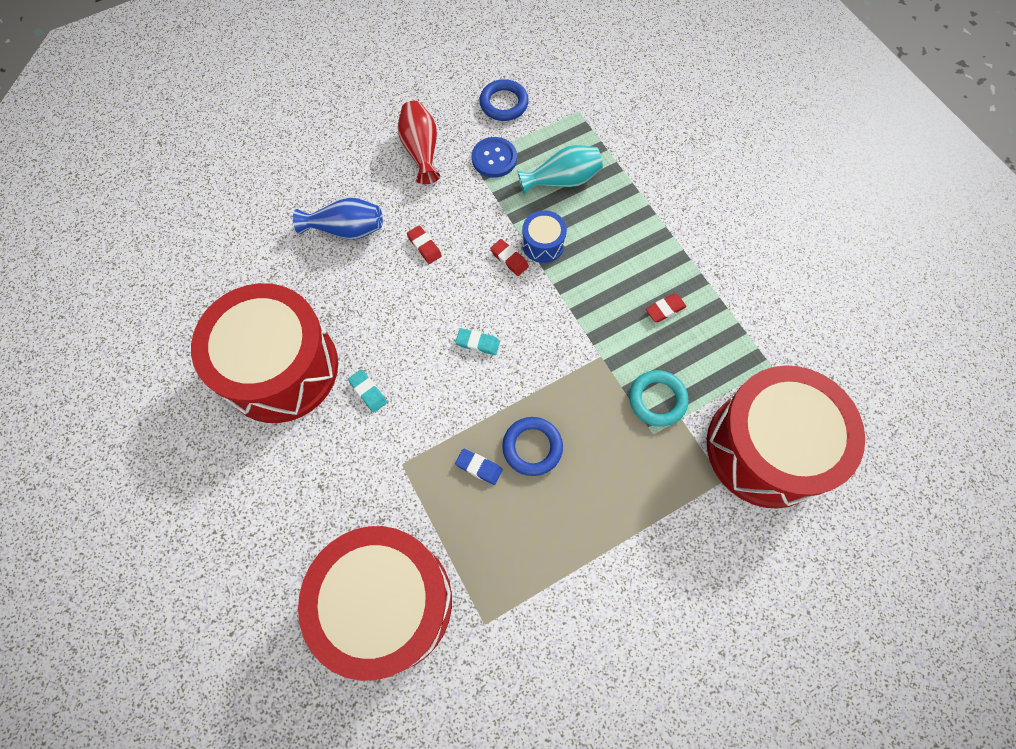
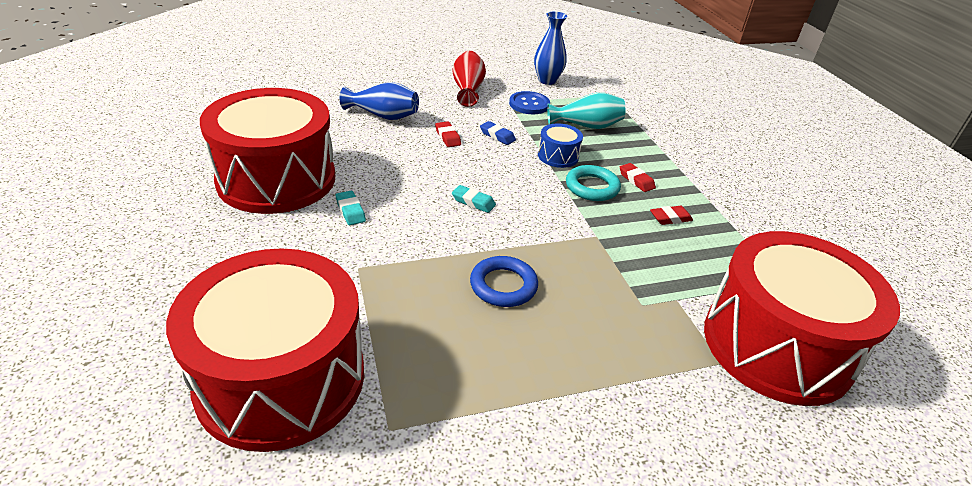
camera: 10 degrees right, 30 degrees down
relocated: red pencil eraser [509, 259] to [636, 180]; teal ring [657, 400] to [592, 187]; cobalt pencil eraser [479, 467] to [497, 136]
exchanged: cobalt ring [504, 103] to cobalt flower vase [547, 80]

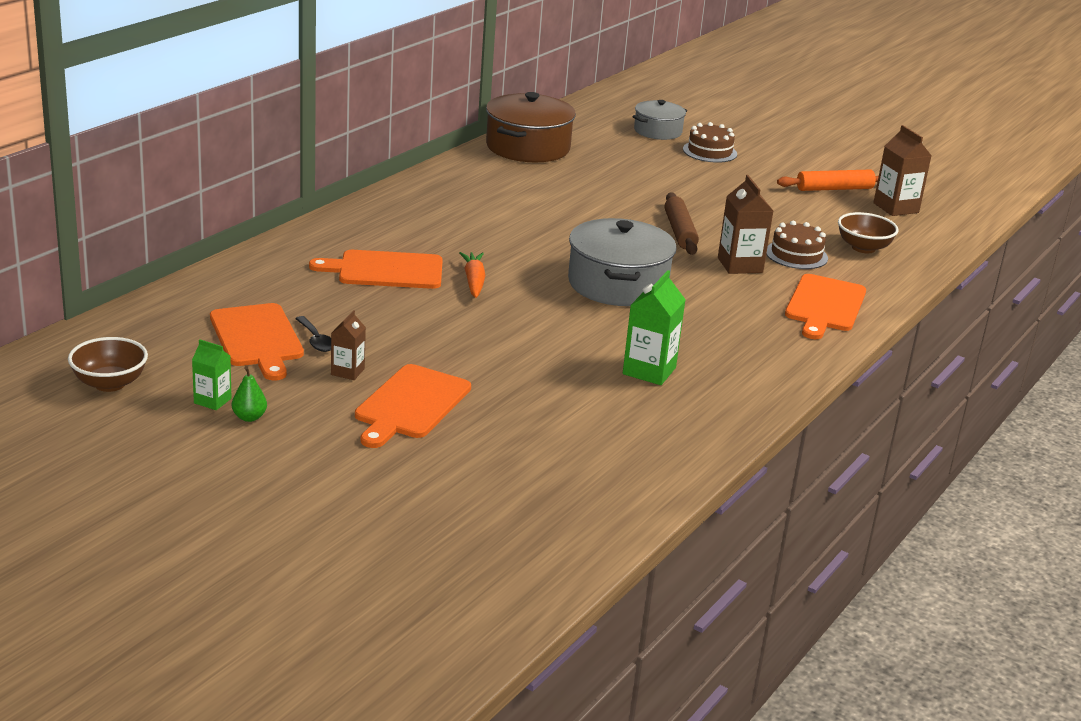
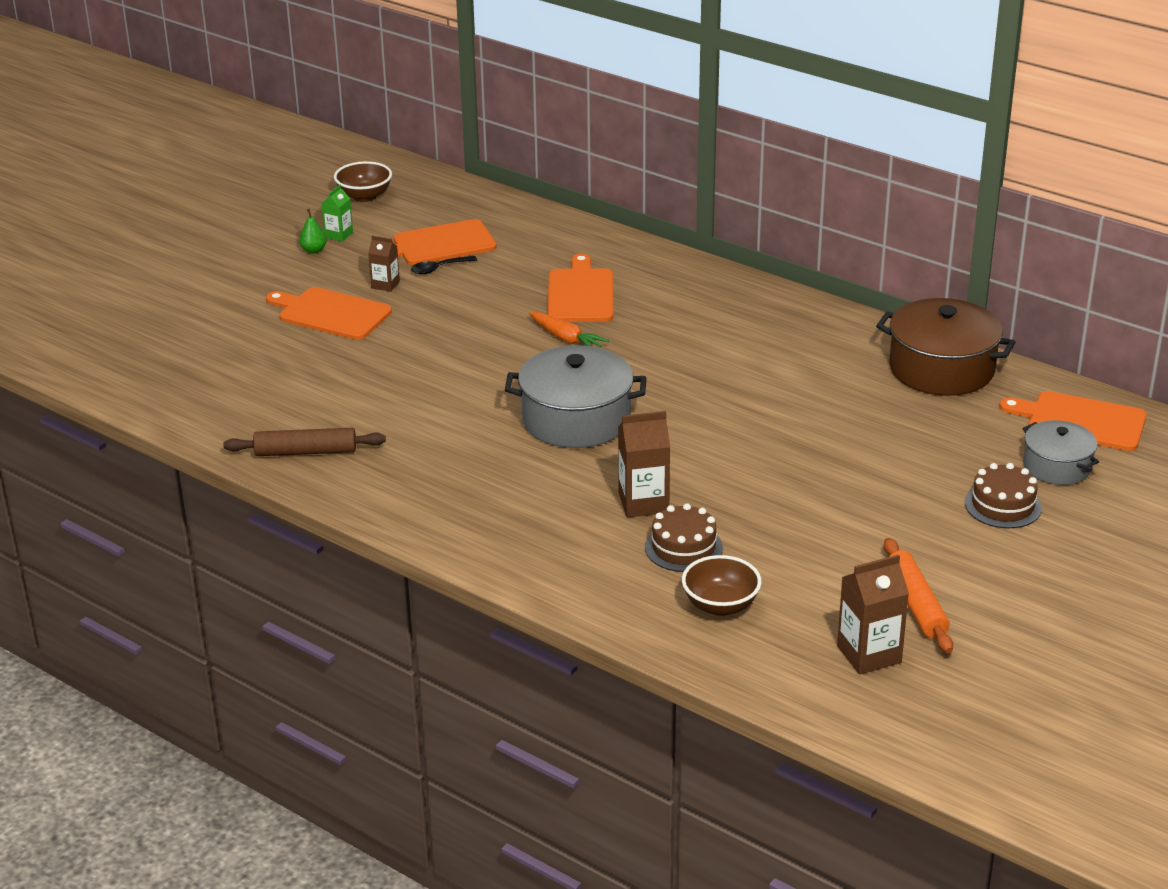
camera: 95 degrees right, 5 degrees up
missing: green juice carton [649, 371]
relocated: russet dough roller [679, 232] to [305, 452]; orange-coloured bread board [824, 305] to [1081, 421]
spun: orange-coloured carrot [474, 281] = [566, 338] 45 degrees clockwise

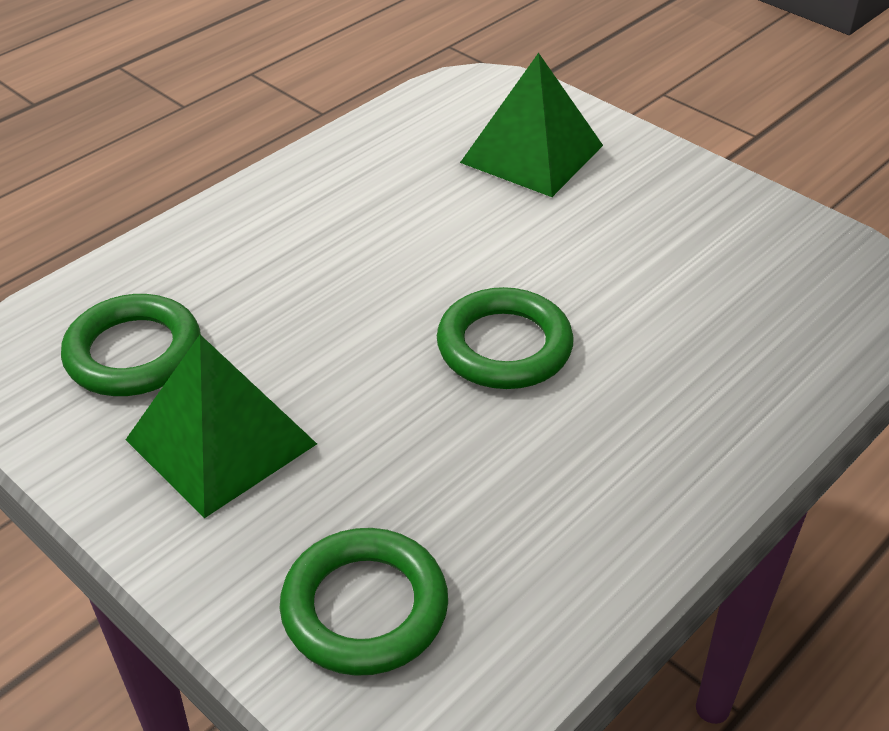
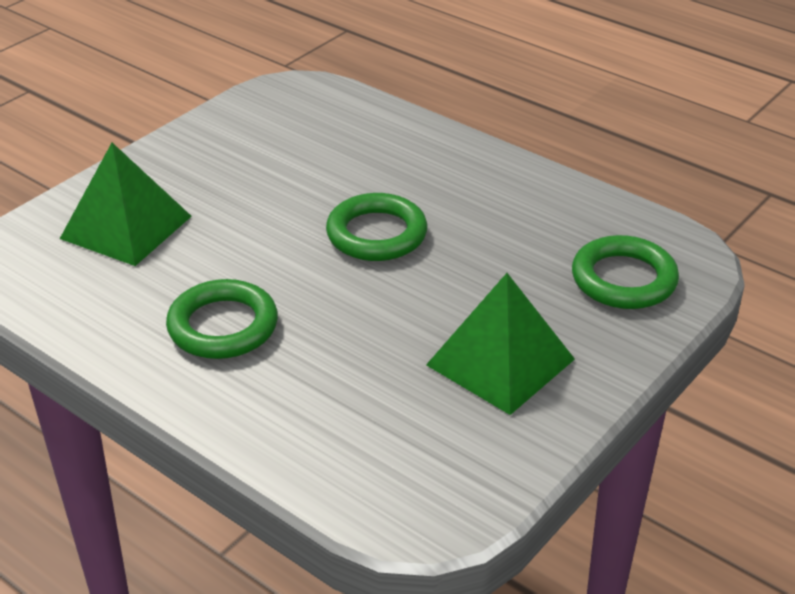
camera: 95 degrees left, 5 degrees down
relocated: green ring [134, 353] to [223, 326]

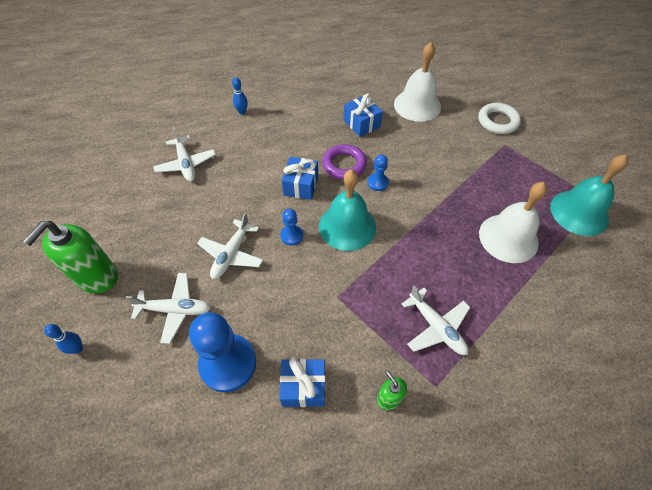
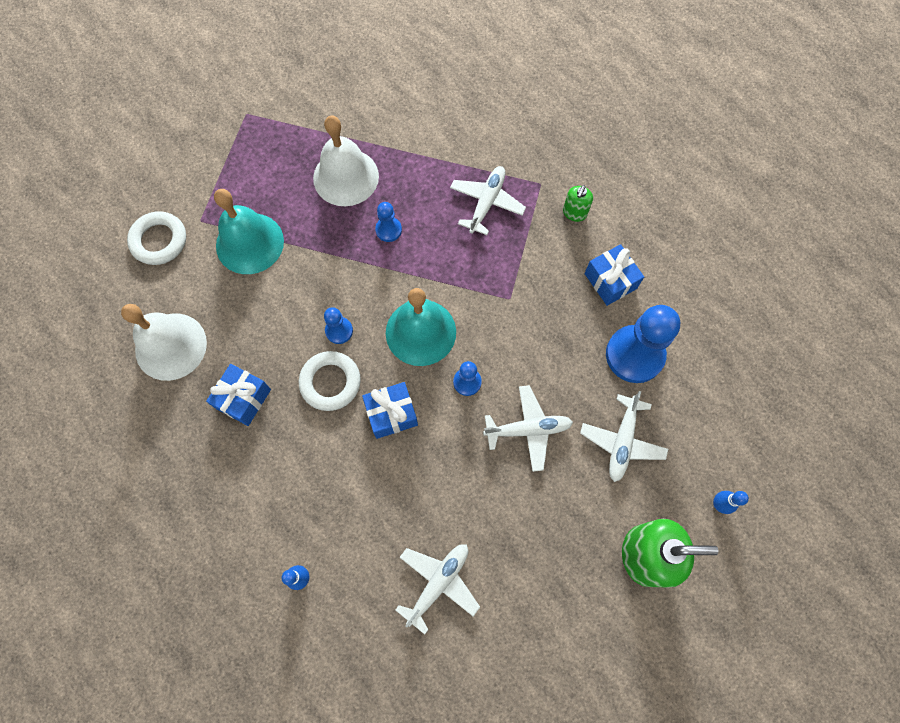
camera: 120 degrees left, 15 degrees up
appeared: cobalt game pawn [388, 230]
relocated: teal school bell [579, 212] to [249, 243]
colour: royal purple ring [344, 165] to pure white ring [330, 382]
spun: pure white toy plane [175, 310] = [622, 441] 135 degrees counterclockwise

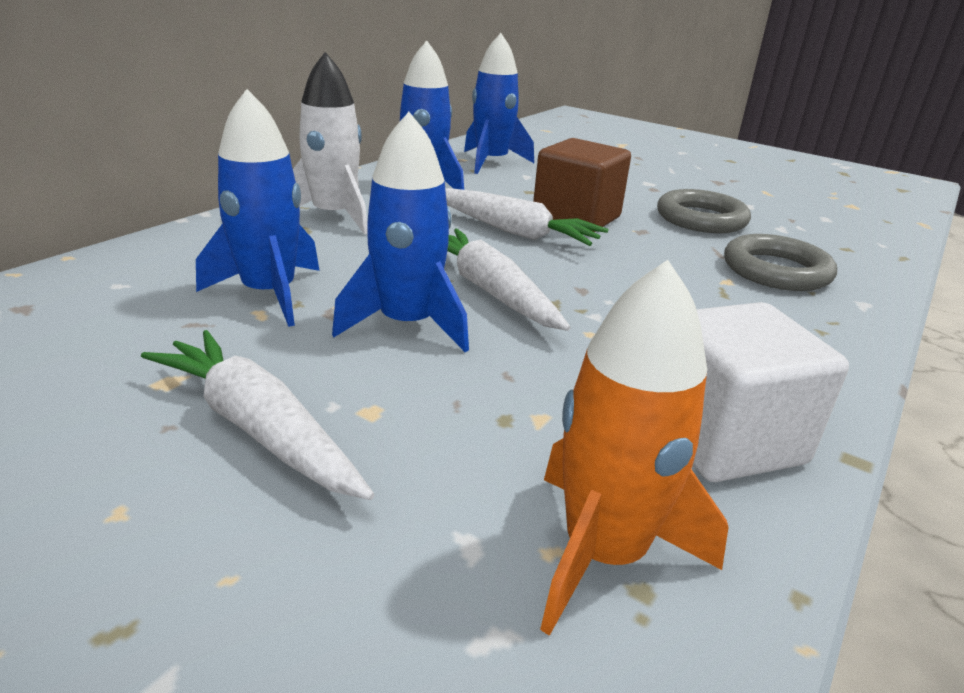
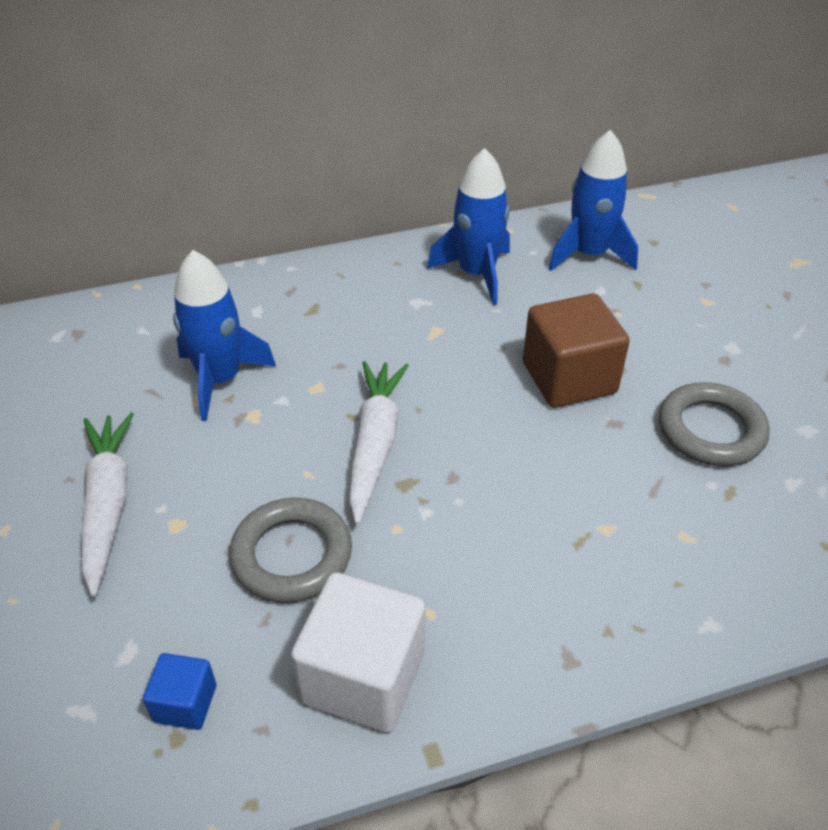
camera: 40 degrees right, 15 degrees up
missing: pure white rocket [333, 216]; cobalt rocket [407, 324]; pure white carrot [513, 231]
relocated: grey ring [776, 271] to [292, 555]
exchanged: orange-coloured rocket [603, 552] to cobalt cube [185, 703]

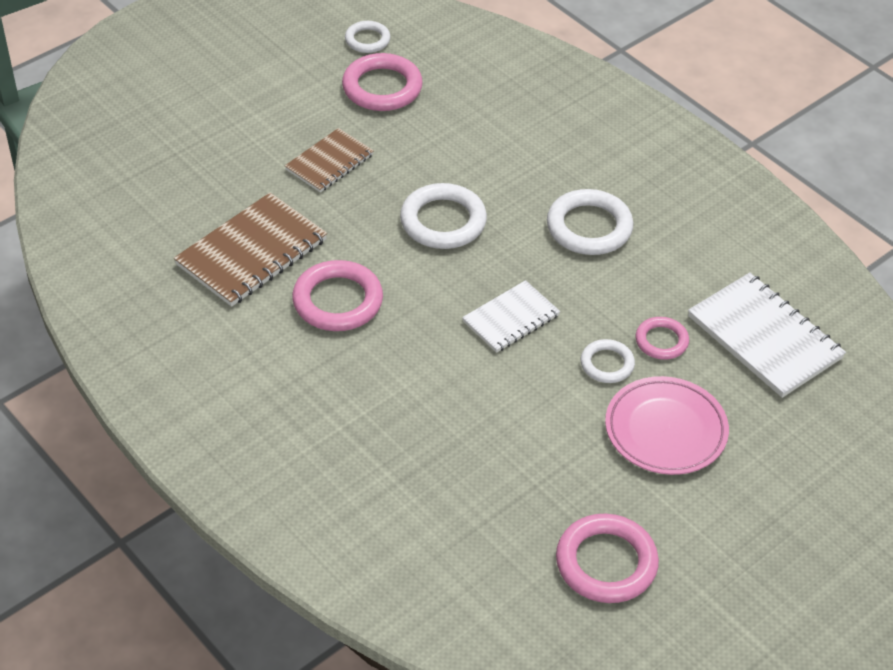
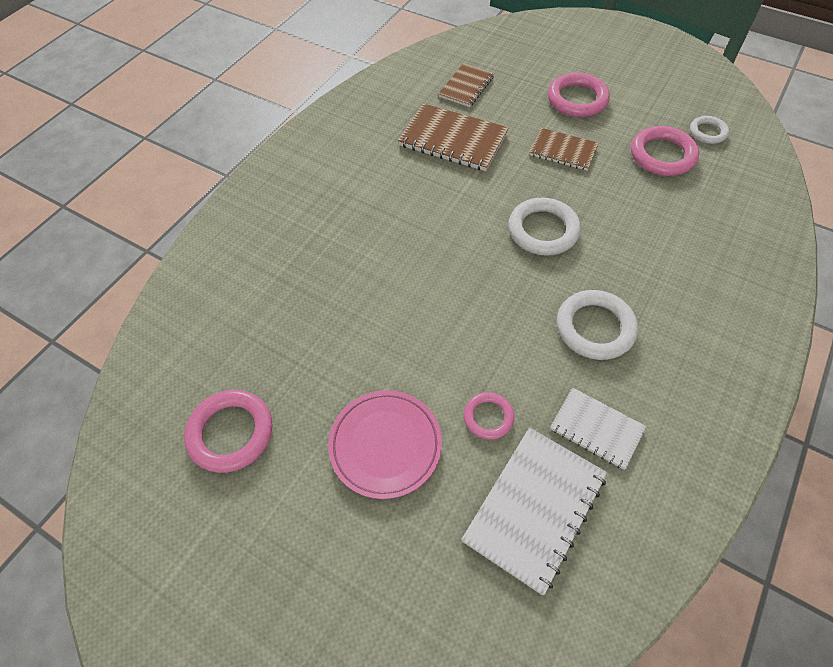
camera: 75 degrees right, 10 degrees up
missing: pure white ring [607, 364]
appeared: russet exercise book [466, 87]
relocated: rosy ring [337, 301] to [577, 99]; pure white exercise book [511, 318] to [596, 429]

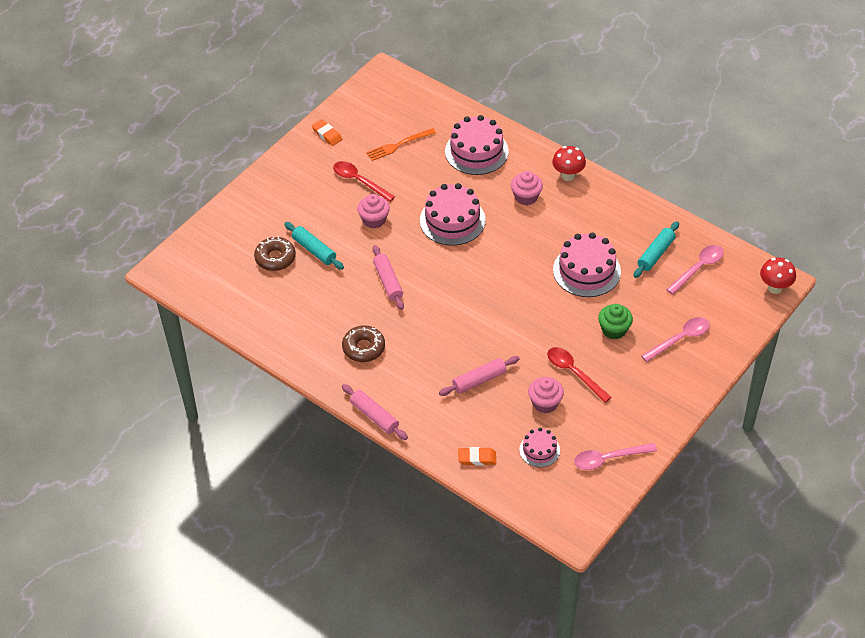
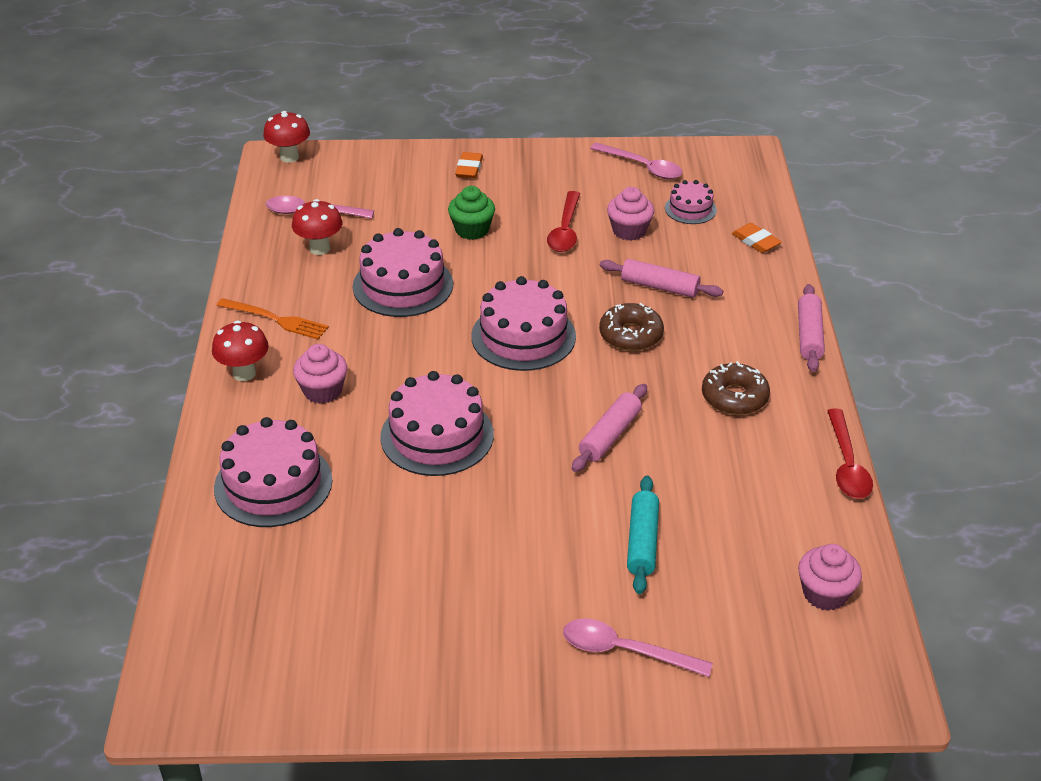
camera: 130 degrees left, 10 degrees down
appeared: rosy layer cake [523, 336]
relocated: orange-coloured pencil eraser [327, 134] to [469, 168]; orange-coloured fork [398, 145] to [276, 319]; red tablespoon [359, 181] to [847, 464]; rosy muffin [374, 220] to [825, 594]; russet doughnut [275, 258] to [631, 335]; rosy tablespoon [680, 339] to [625, 651]
exchanged: teal dough roller [655, 254] to red fungus [319, 248]

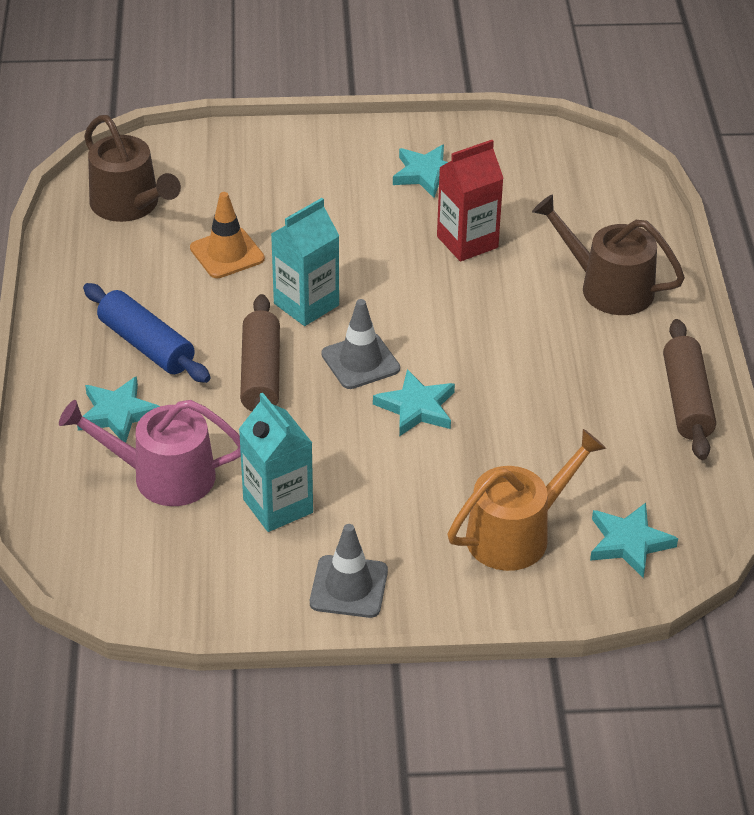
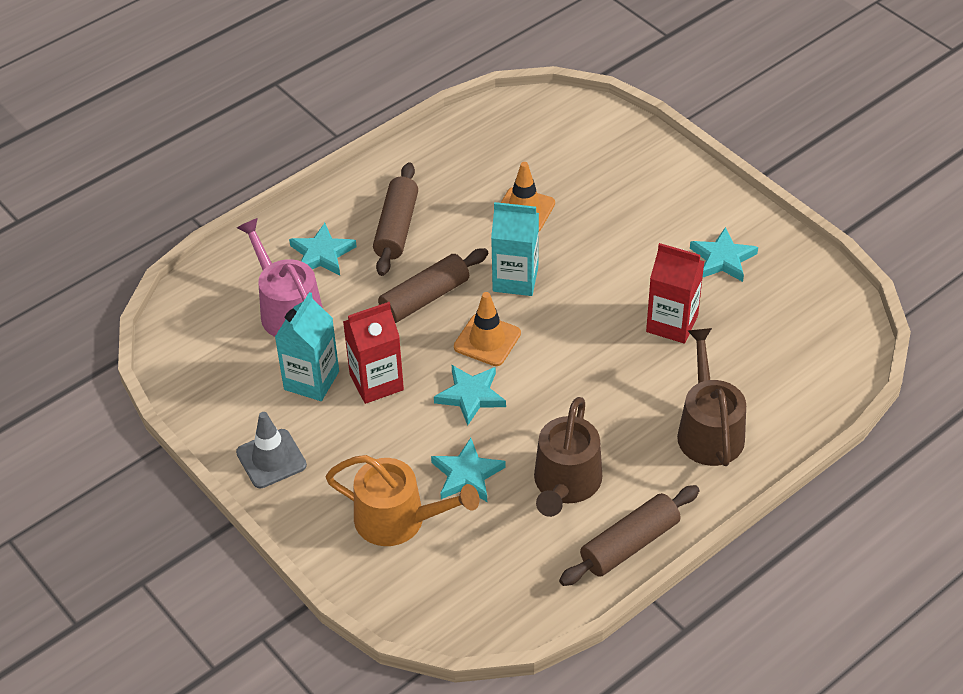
camera: 55 degrees right, 5 degrees up
appeared: red juice carton [376, 382]
relocated: russet watering pot [129, 205] to [565, 483]; teal five-pointed star [629, 543] to [467, 475]
colour: cobalt dough roller [146, 345] to russet dough roller [396, 228]; grey traffic cone [360, 361] to orange-coloured traffic cone [487, 340]

